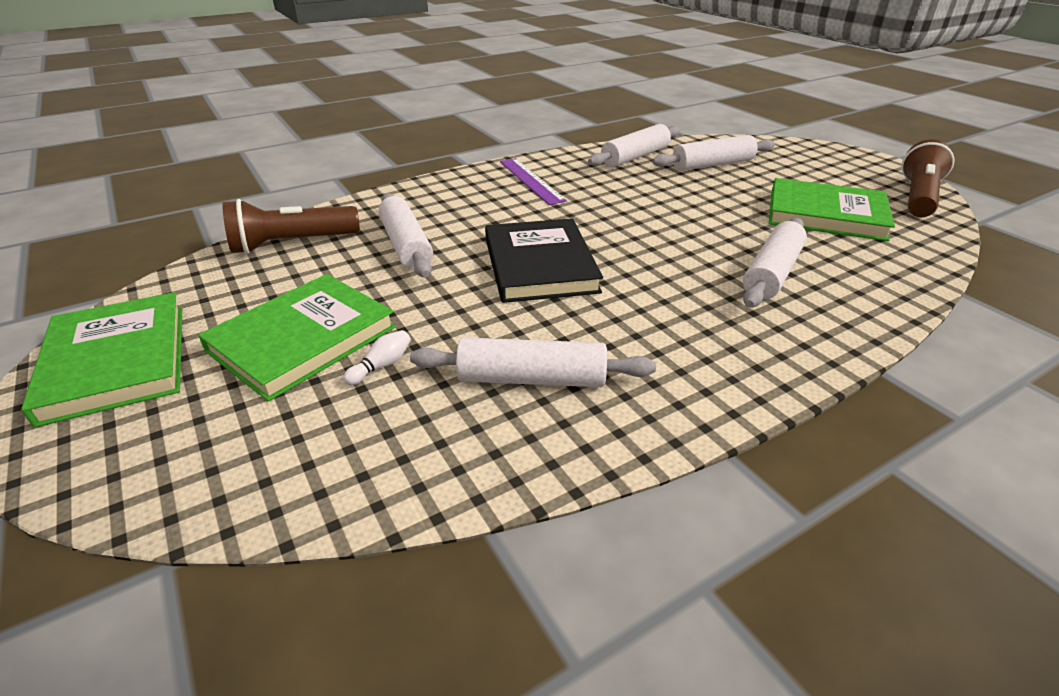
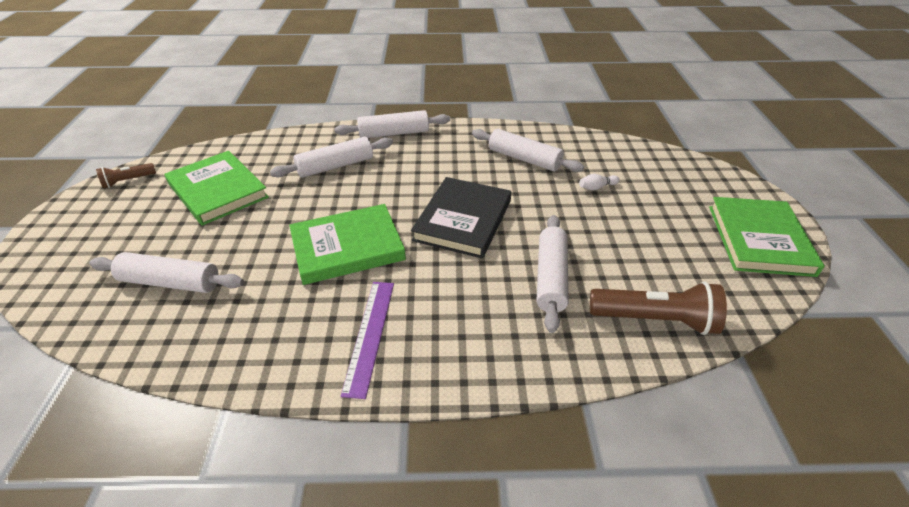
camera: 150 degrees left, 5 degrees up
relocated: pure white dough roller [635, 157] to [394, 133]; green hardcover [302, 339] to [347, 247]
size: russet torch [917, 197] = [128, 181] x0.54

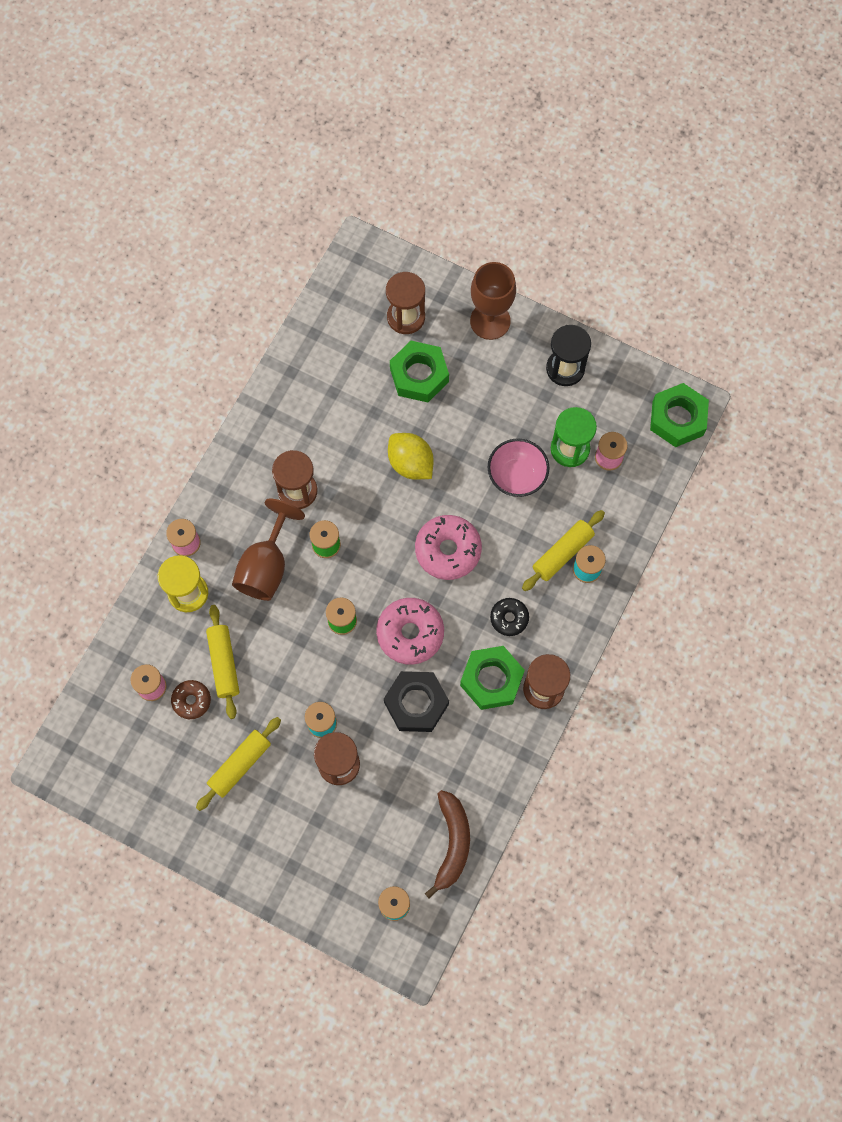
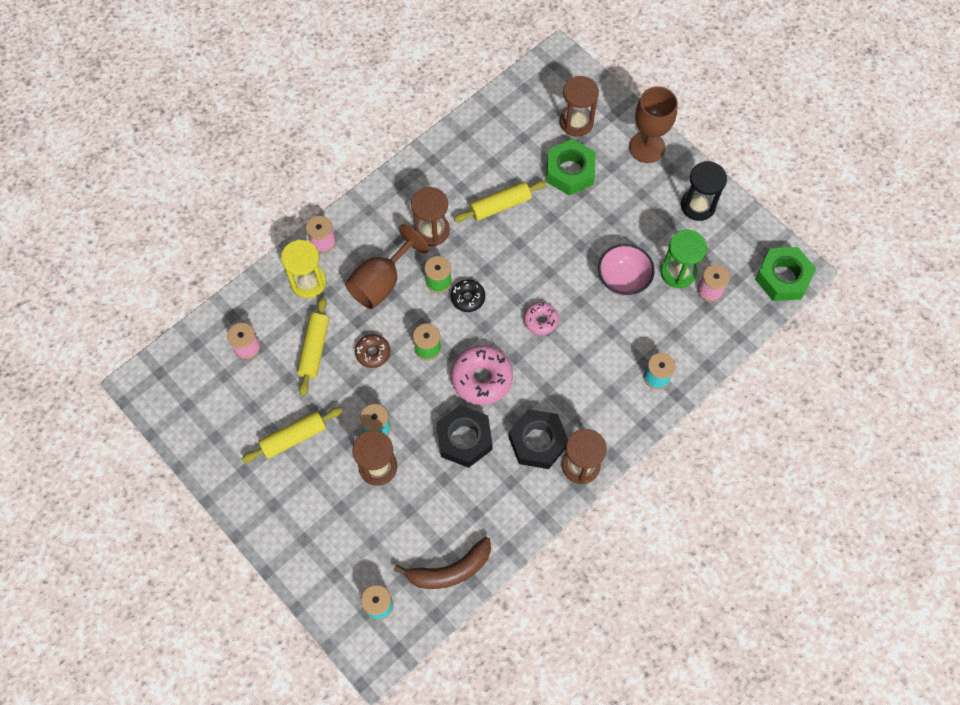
camera: 20 degrees right, 5 degrees down
missing: bright yellow lemon [410, 463]
relocated: bright yellow dough roller [562, 553] to [500, 205]; jet-black doughnut [509, 618] to [468, 298]; russet doughnut [191, 701] to [373, 353]
colour: green hex nut [491, 680] to jet-black hex nut [538, 442]
spun: russet banana fruit [452, 843] = [450, 570] 45 degrees clockwise
size: rosy doughnut [448, 550] = [540, 320] x0.58

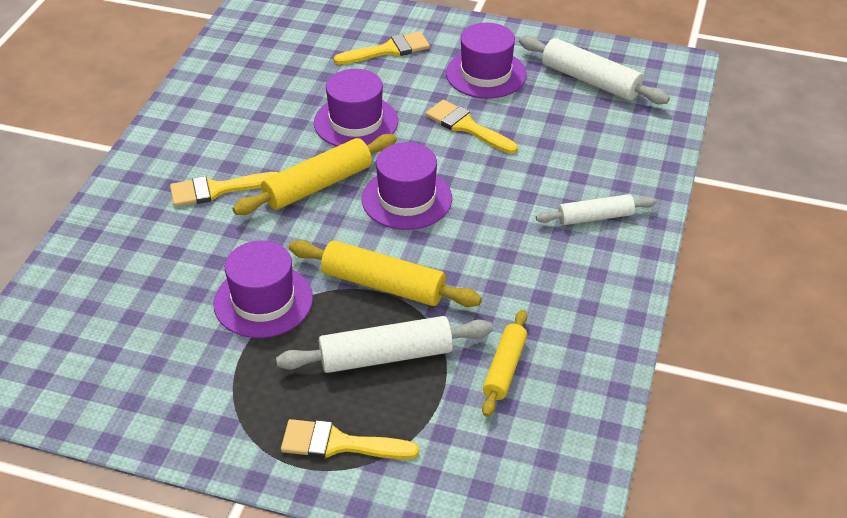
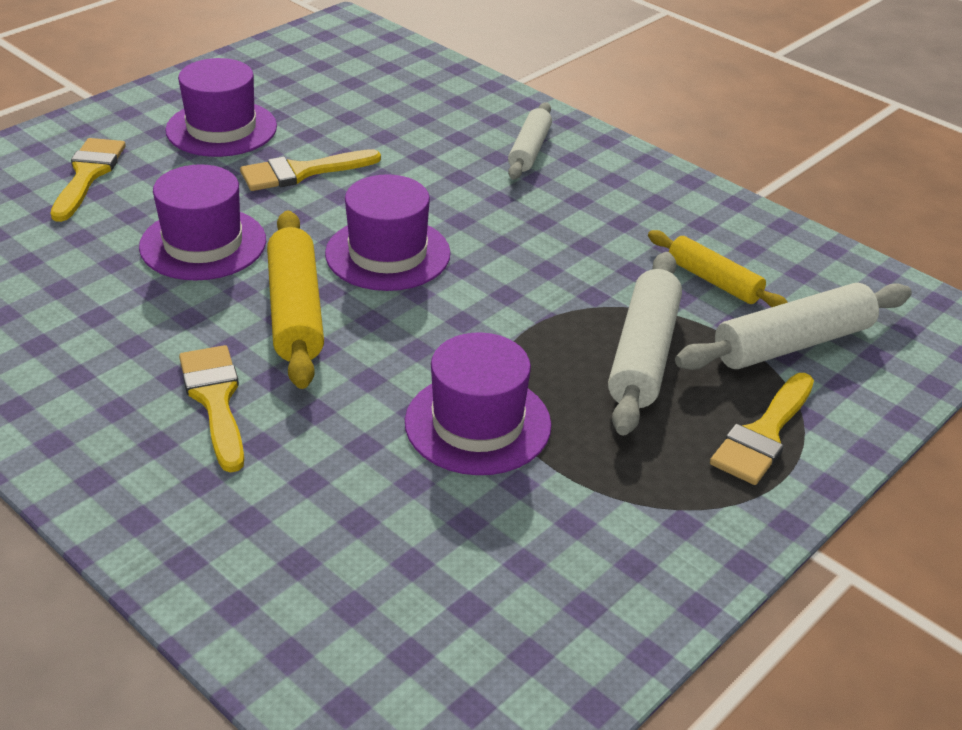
camera: 65 degrees left, 5 degrees down
missing: bright yellow dough roller [383, 285]
relocated: pure white dough roller [590, 80] to [792, 344]
spun: bright yellow paintbrush [217, 189] = [215, 400] 150 degrees clockwise

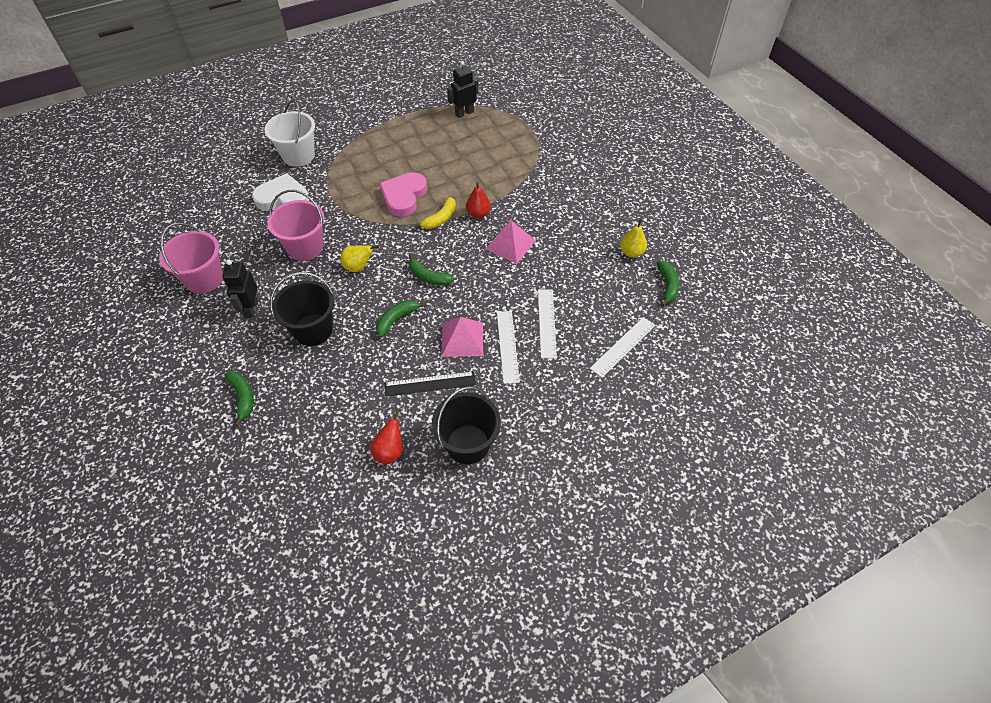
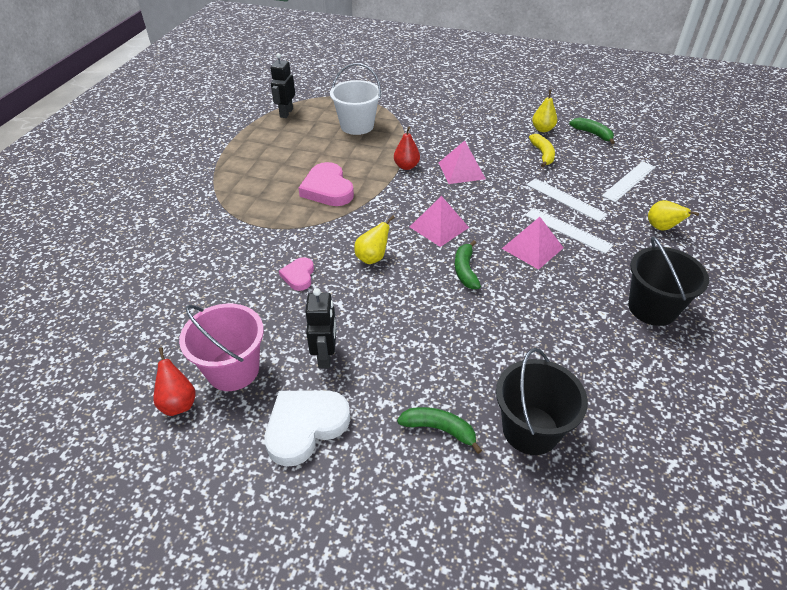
camera: 45 degrees left, 10 degrees down
missing: jet-black measuring stick [430, 384]
appeared: bright yellow toy pear [662, 228]
relocated: pure white bucket [298, 156] to [357, 126]; pure white love heart [283, 198] to [305, 426]; bright yellow banana fruit [440, 219] to [542, 154]; jet-black bucket [313, 330] to [530, 430]; red toy pear [390, 451] to [178, 403]
exchanged: rosy bucket [305, 247] to rosy love heart [299, 276]; green banana fruit [428, 276] to rosy pyramid [439, 227]
spun: jet-black toy robot [251, 308] = [325, 356] 135 degrees counterclockwise; pure white measuring stick [623, 346] = [629, 181] 45 degrees clockwise

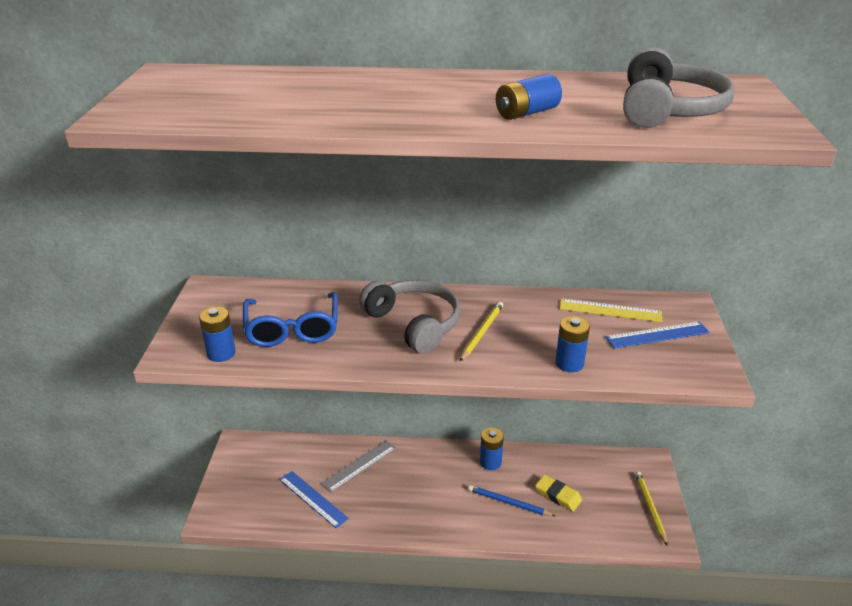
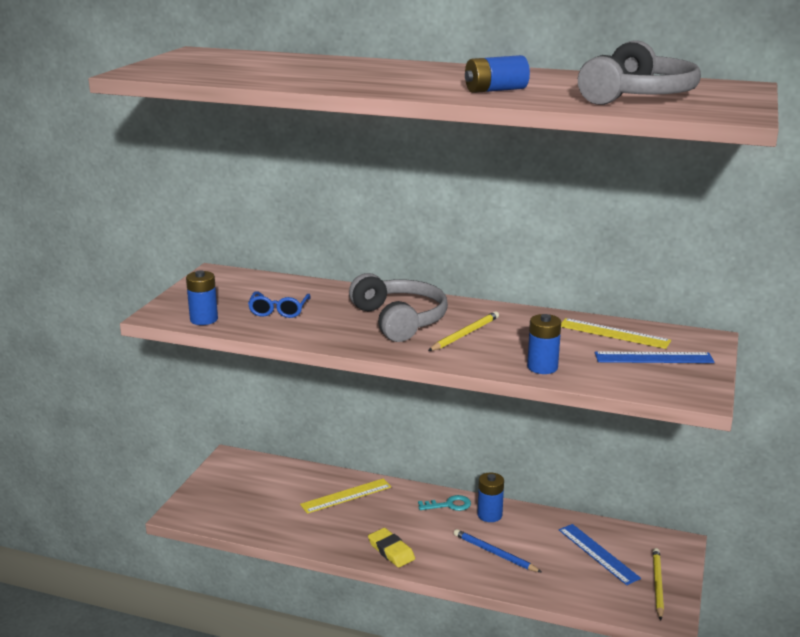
camera: 15 degrees right, 10 degrees down
appeared: teal door key [449, 505]
relocated: cobalt measuring stick [313, 499] to [598, 554]; bright yellow pencil eraser [558, 495] to [391, 551]
colour: grey measuring stick [359, 466] to bright yellow measuring stick [346, 496]
size: cobalt eyeglasses [292, 329] = [278, 311] x0.60

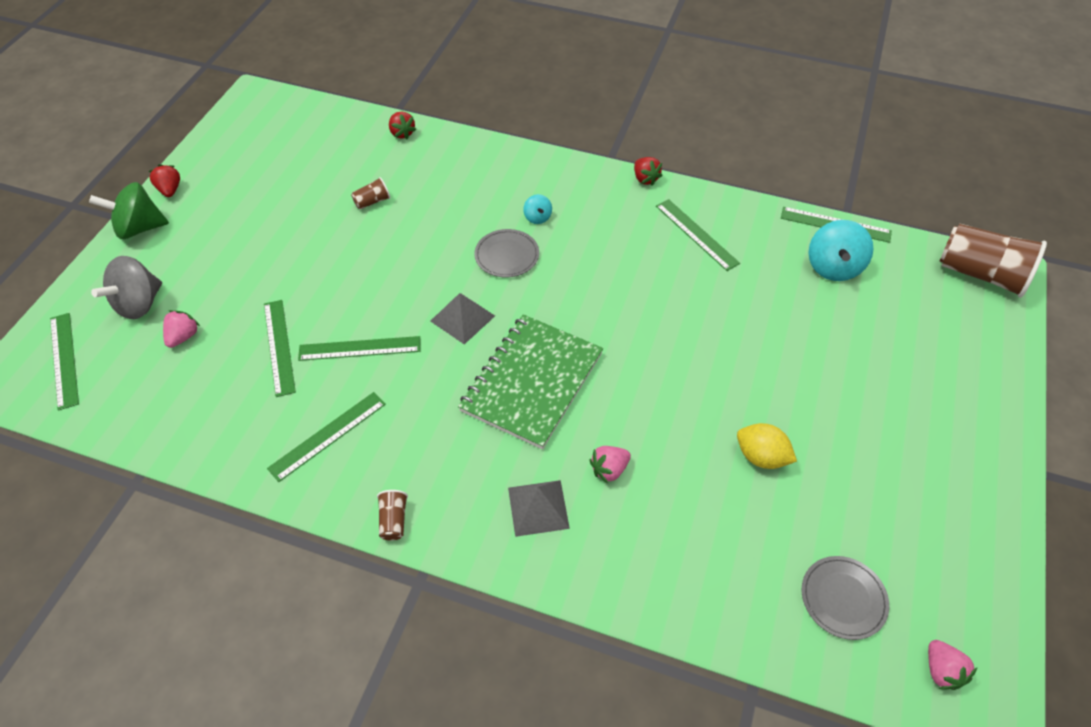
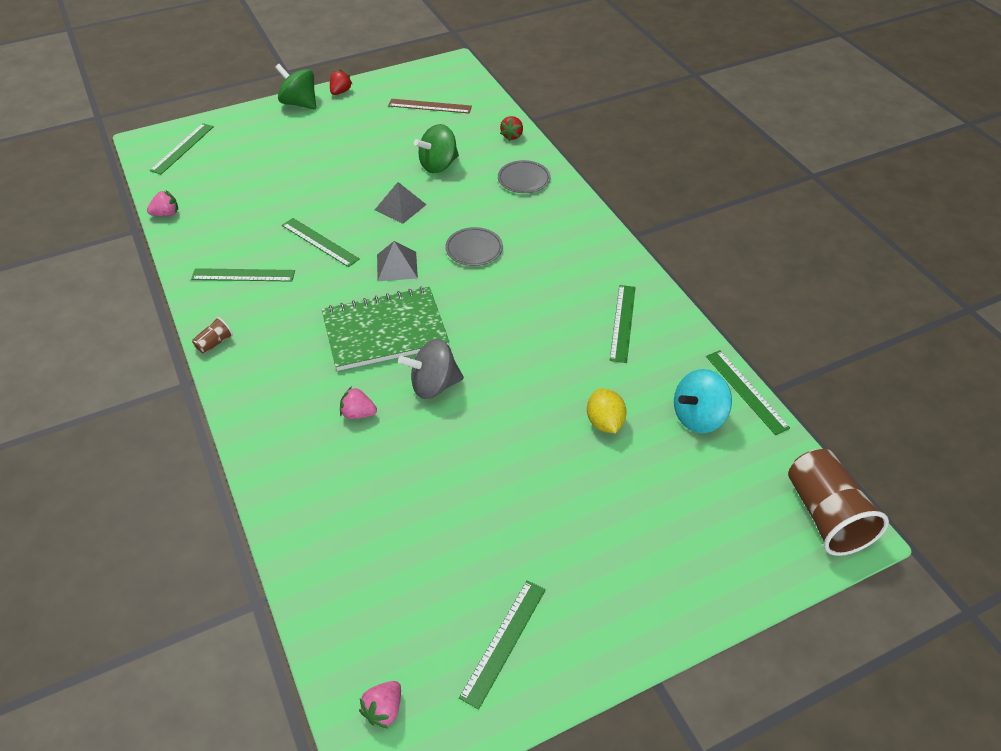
camera: 45 degrees right, 5 degrees down
missing: red berry [645, 179]; teal whirligig [537, 218]
appeared: russet measuring stick [430, 106]
relocated: grey whirligig [139, 304] to [433, 385]; green measuring stick [279, 346] to [504, 642]; rosy berry [183, 337] to [166, 214]; bright yellow lemon [761, 457] to [604, 422]; grey pyramid [538, 507] to [400, 207]; grey dinner plate [843, 598] to [524, 179]
exchanged: russet beaker [372, 201] to green whirligig [438, 165]

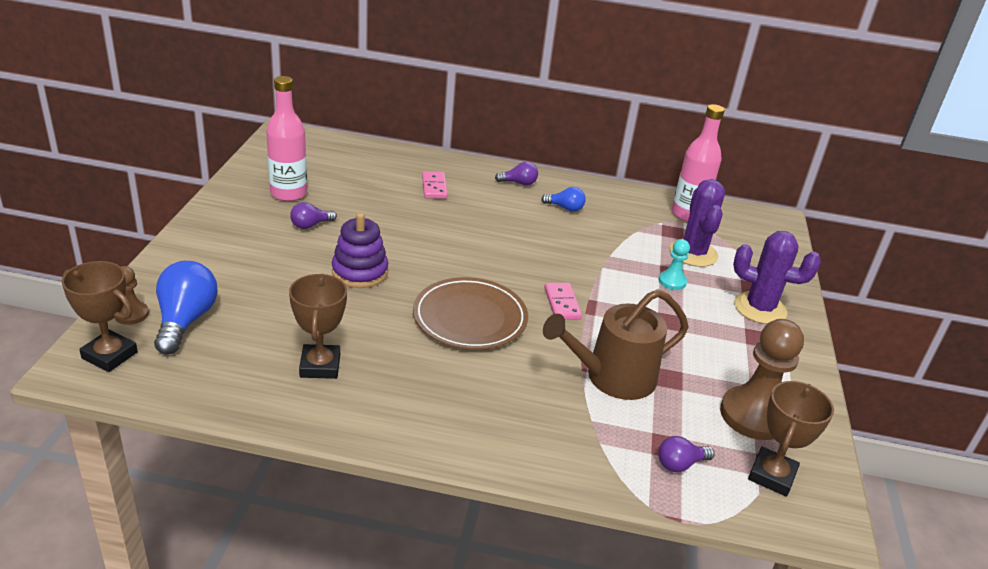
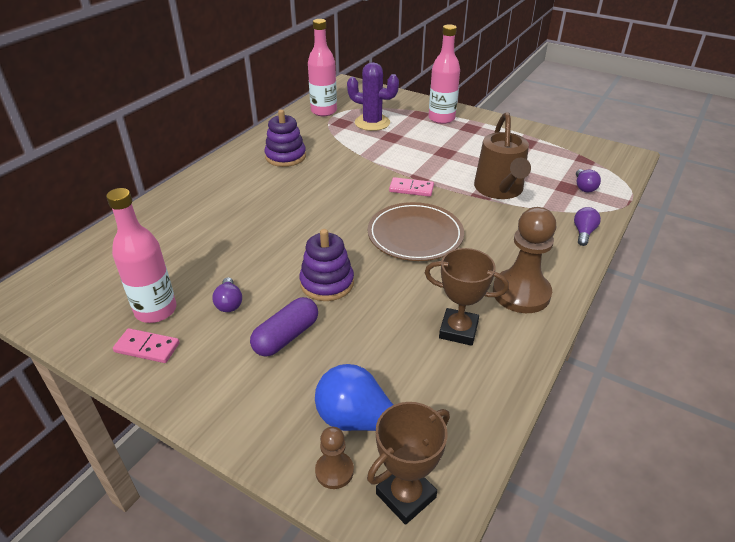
camera: 65 degrees left, 5 degrees up
missing: teal game pawn [672, 281]; russet prize cup [772, 475]
appeared: royal purple pill shape [286, 336]
relocated: royal purple bulb [519, 183] to [583, 233]; rosy domino tile [434, 187] to [147, 348]; russet game pawn [753, 415] to [521, 293]
exchanged: cobalt bulb [565, 208] to royal purple stacking rings [285, 156]; royal purple prickly plant [760, 308] to rosy flask [441, 118]

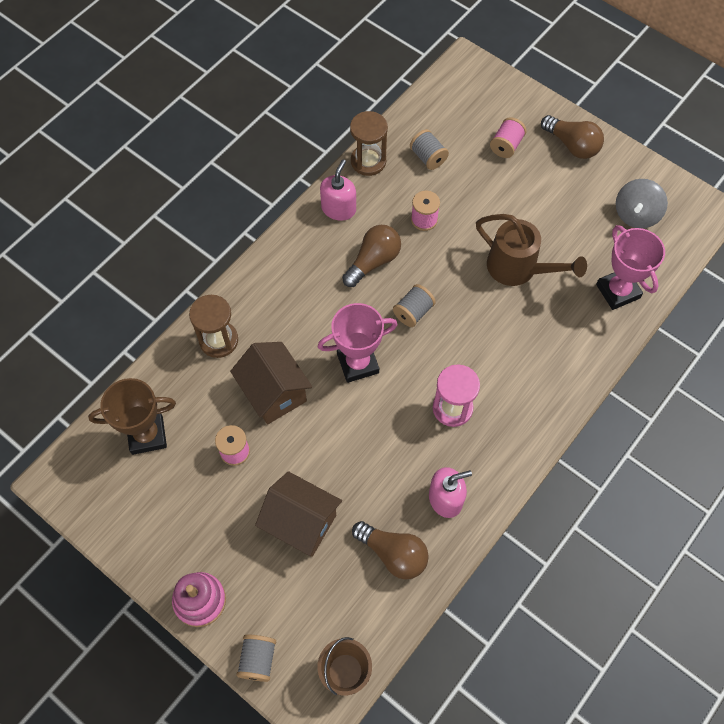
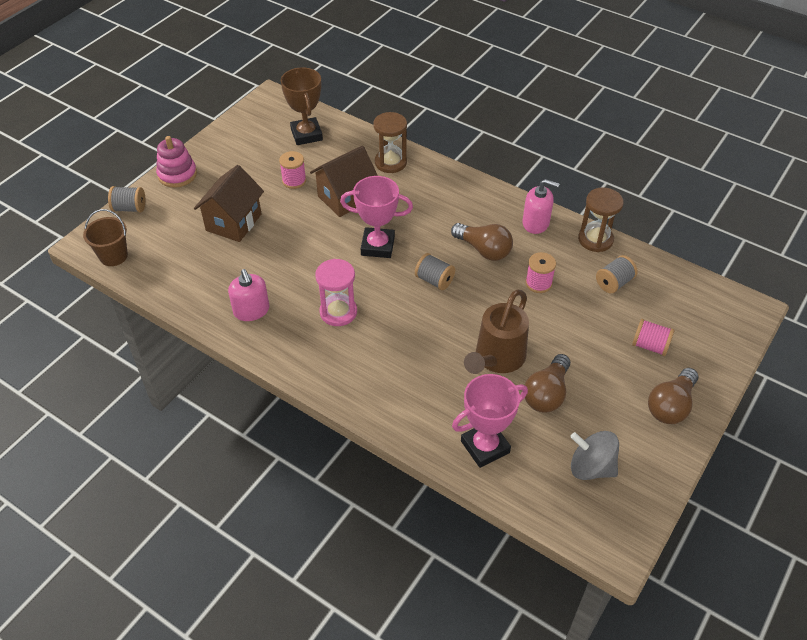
camera: 85 degrees right, 15 degrees down
relocated: russet bulb [393, 553] to [547, 393]
spun: rosy prize cup [358, 363] = [377, 246] 60 degrees counterclockwise

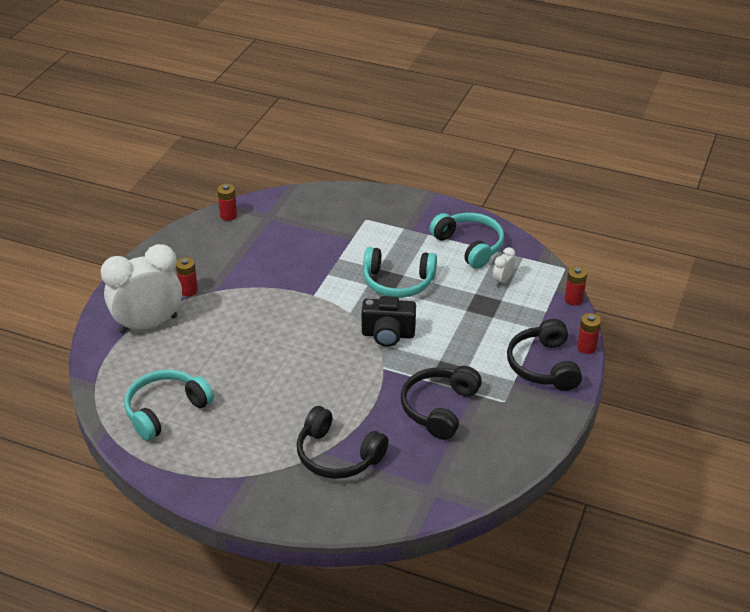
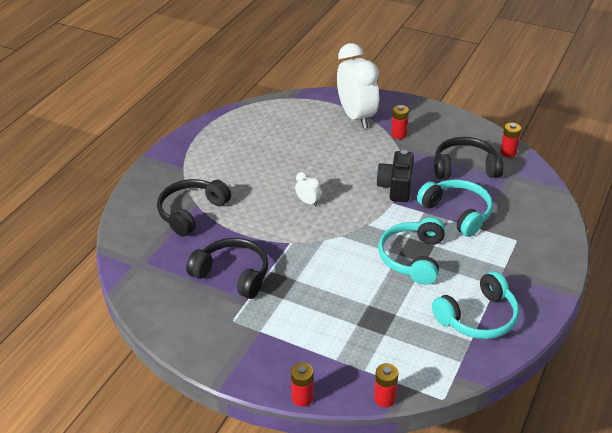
camera: 95 degrees right, 0 degrees up
relocated: pure white clock [502, 281] to [308, 202]; jet-black camera [388, 335] to [396, 187]; jet-black headphones [543, 365] to [465, 168]; teal headphones [166, 410] to [457, 213]

